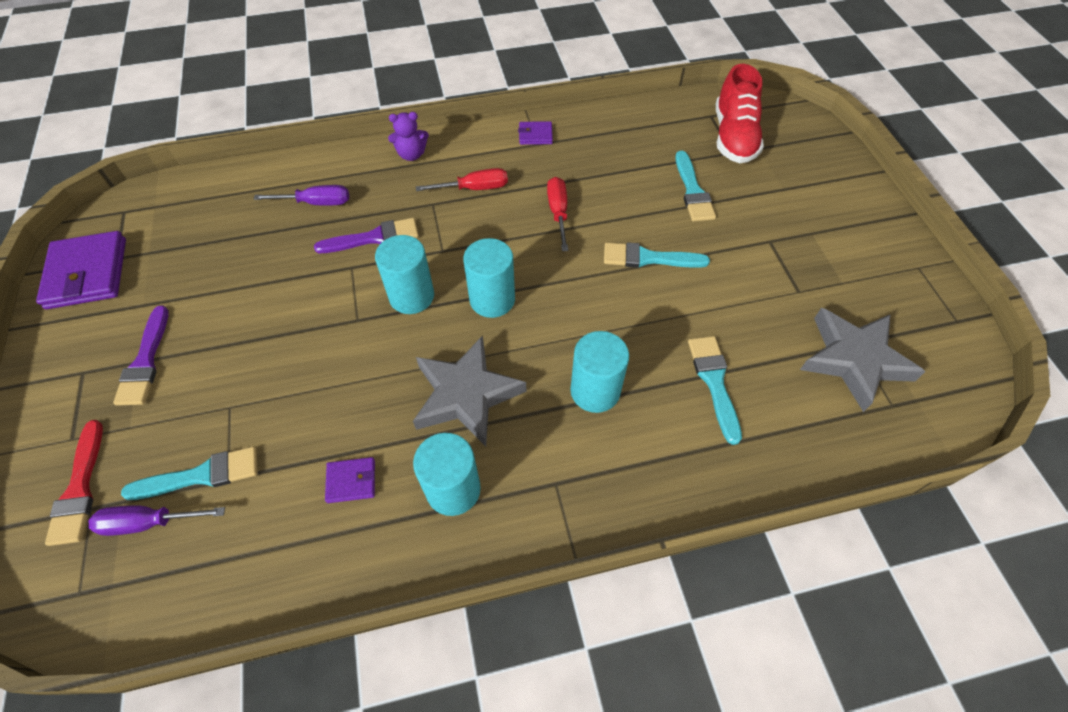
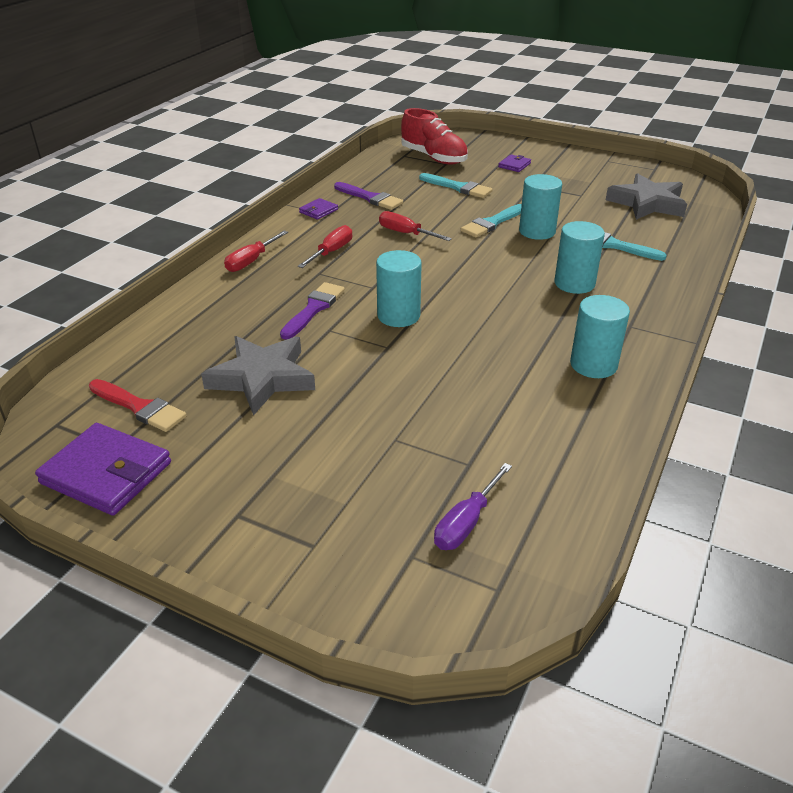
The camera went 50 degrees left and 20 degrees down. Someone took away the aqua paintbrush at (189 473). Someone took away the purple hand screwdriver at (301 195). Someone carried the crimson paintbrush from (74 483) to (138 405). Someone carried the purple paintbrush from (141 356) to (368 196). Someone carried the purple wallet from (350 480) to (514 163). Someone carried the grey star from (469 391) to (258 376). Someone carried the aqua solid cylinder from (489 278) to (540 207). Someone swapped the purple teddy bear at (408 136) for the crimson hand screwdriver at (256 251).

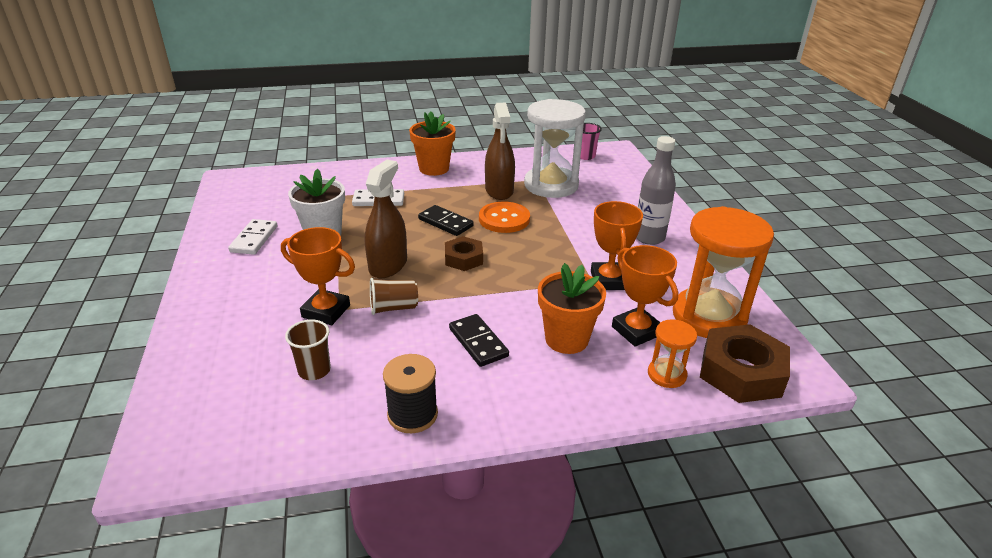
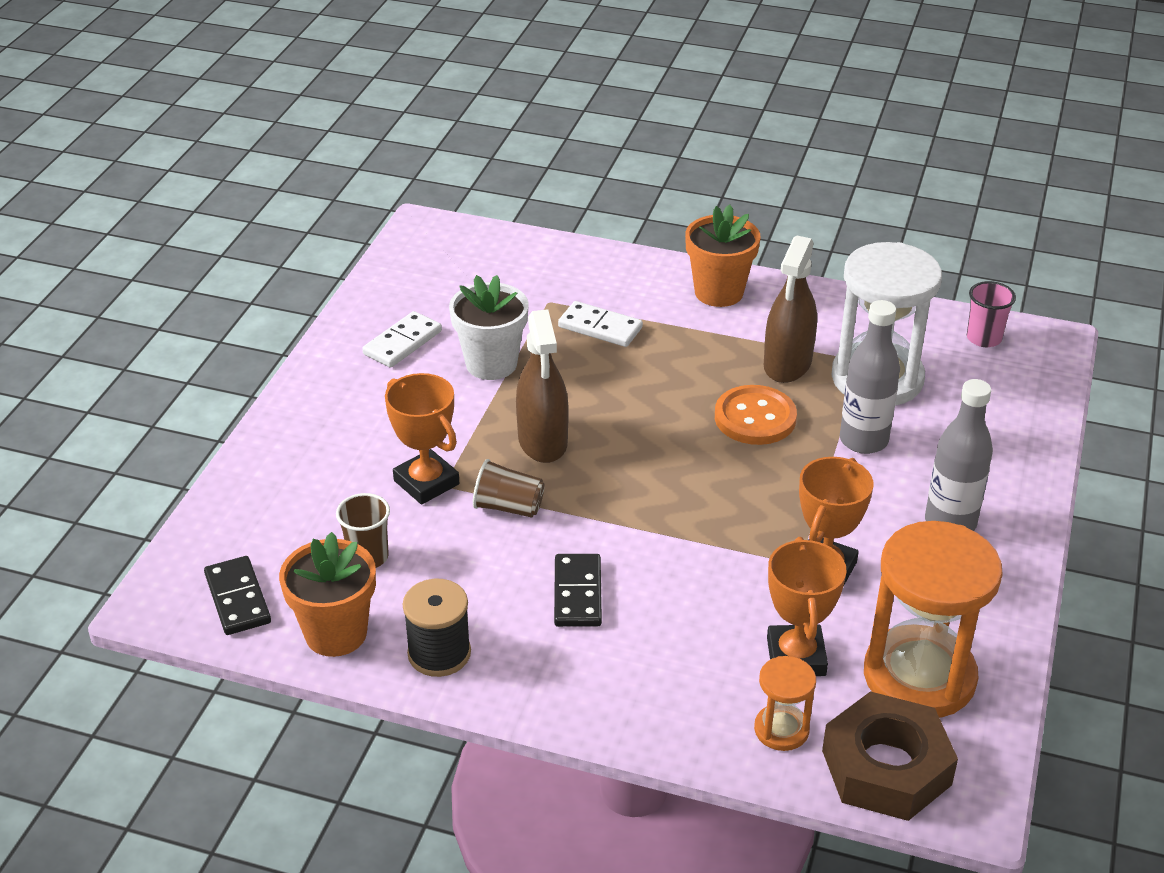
The camera went 30 degrees right and 5 degrees up. Someone took away the dark brown nut at (464 253). Someone put down the grey drink bottle at (870 377). Someone carried the jet-black domino from (445 220) to (237 595). Someone carried the orange potted plant from (572 308) to (327 594). Someone rotated the dark brown spray cleaner at (386 219) by 120 degrees clockwise.

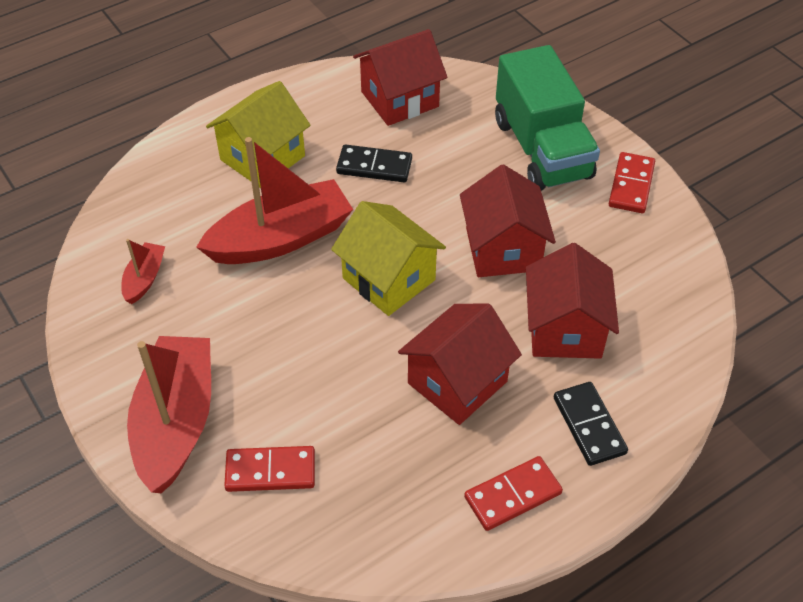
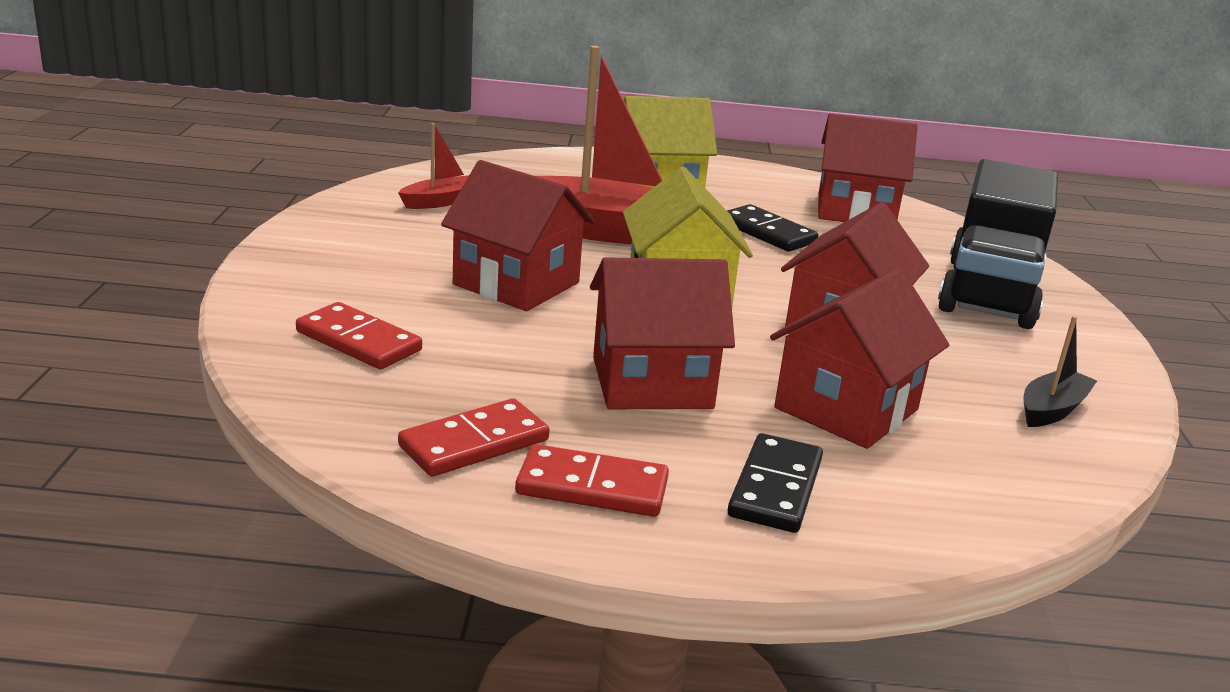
The camera went 35 degrees right and 25 degrees down. Someone took away the crimson boat at (169 414). Someone put down the crimson house at (518 235). Someone put down the jet-black boat at (1060 371). Someone carried the crimson domino from (632 182) to (474 437). Someone repainted the green lorry at (547 118), which became the jet-black lorry at (998 244).

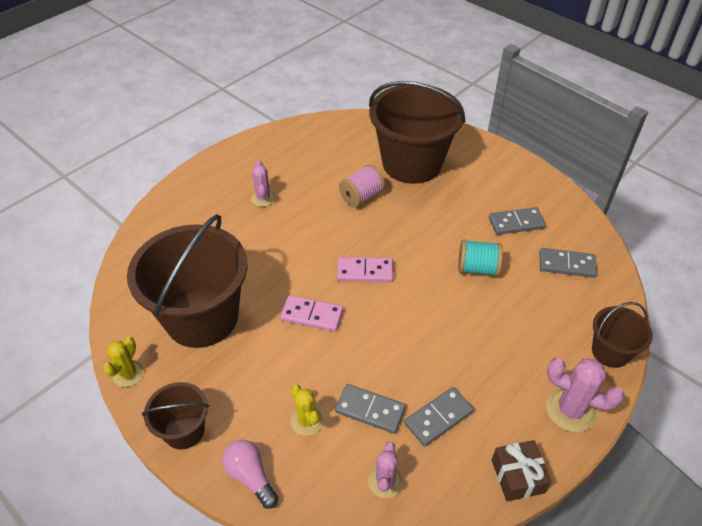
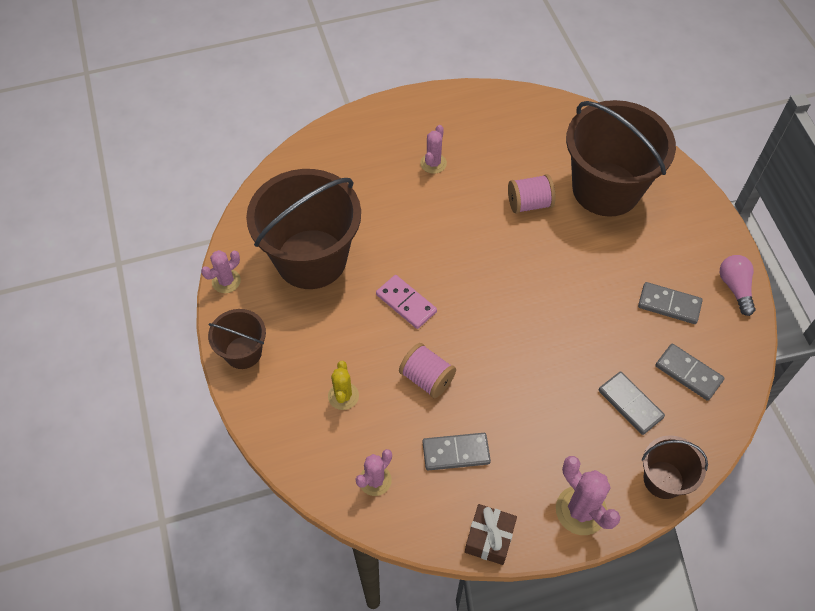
The camera went 30 degrees right and 10 degrees up. Someone took away the pink domino at (365 269). Someone took away the aqua bobbin at (480 258). Someone put down the pink bobbin at (427 370). Someone carried the pink lightbulb from (250 474) to (738 285). Someone carried the grey domino from (370 409) to (632 403). Someone repainted the golden prickly plant at (123 362), which became the pink prickly plant at (221 271).

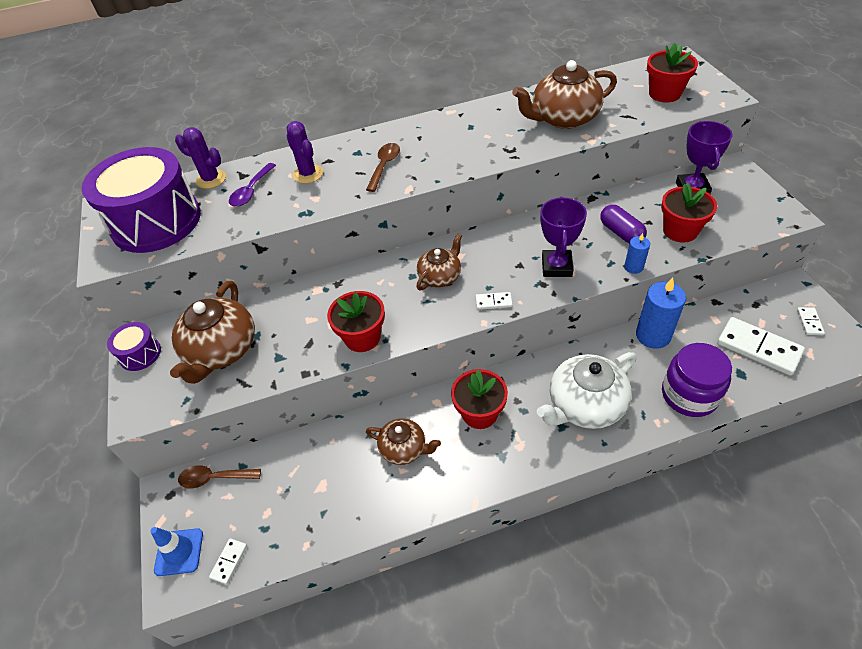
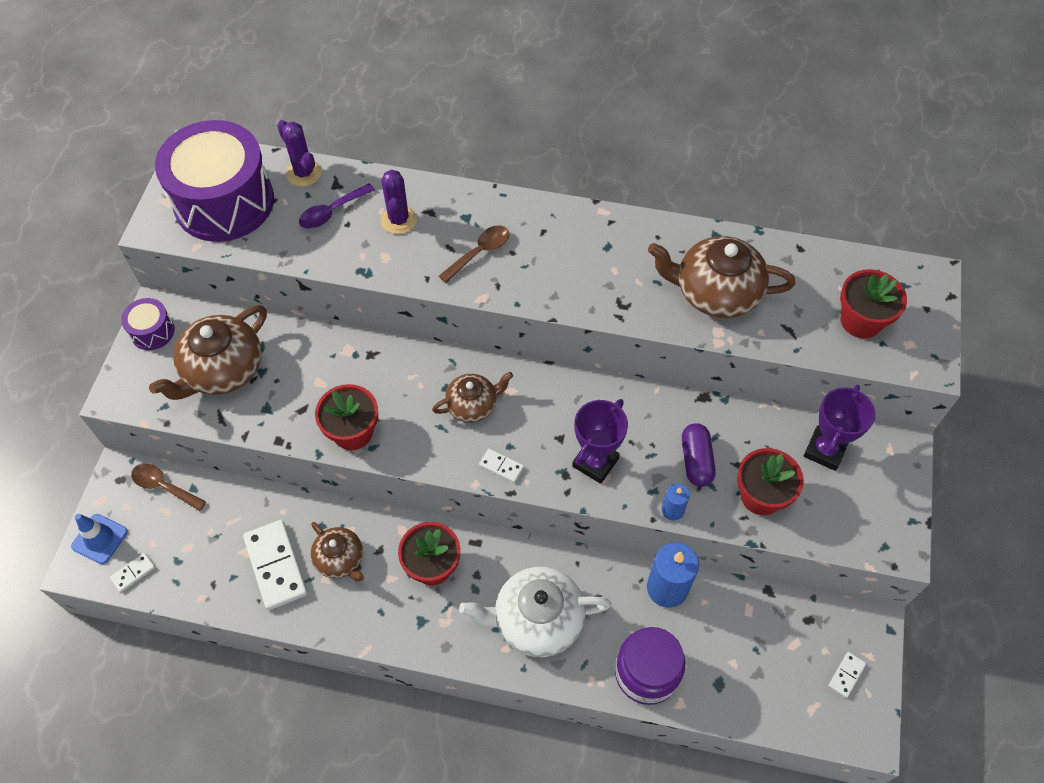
The camera went 25 degrees right and 10 degrees up. Someone carried the white domino from (761 346) to (275 565).

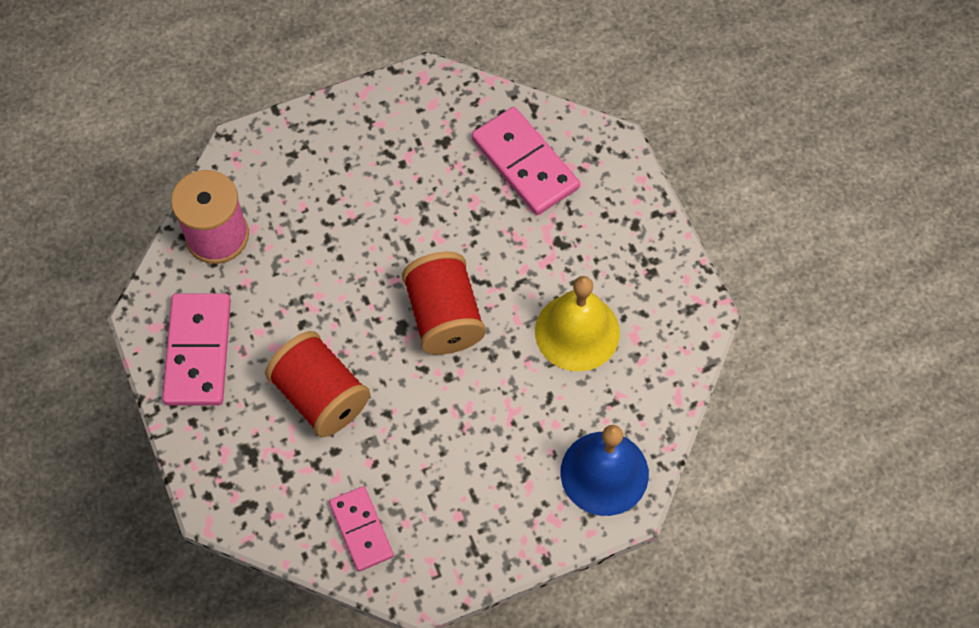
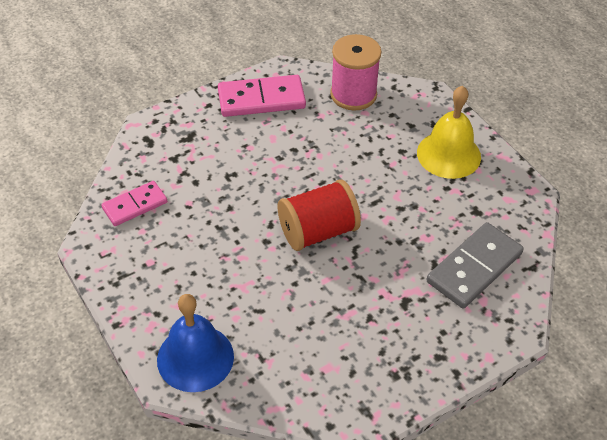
The camera went 80 degrees right and 15 degrees down. Someone took away the crimson bobbin at (317 384). Someone carried the golden hand bell from (577 323) to (449 132). Someone repainted the pink domino at (526 161), which became the grey domino at (475 265).

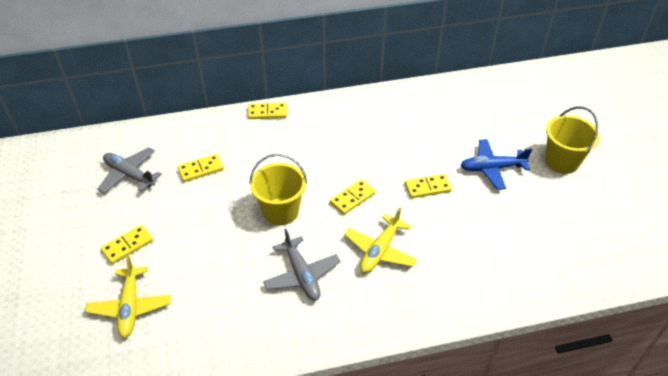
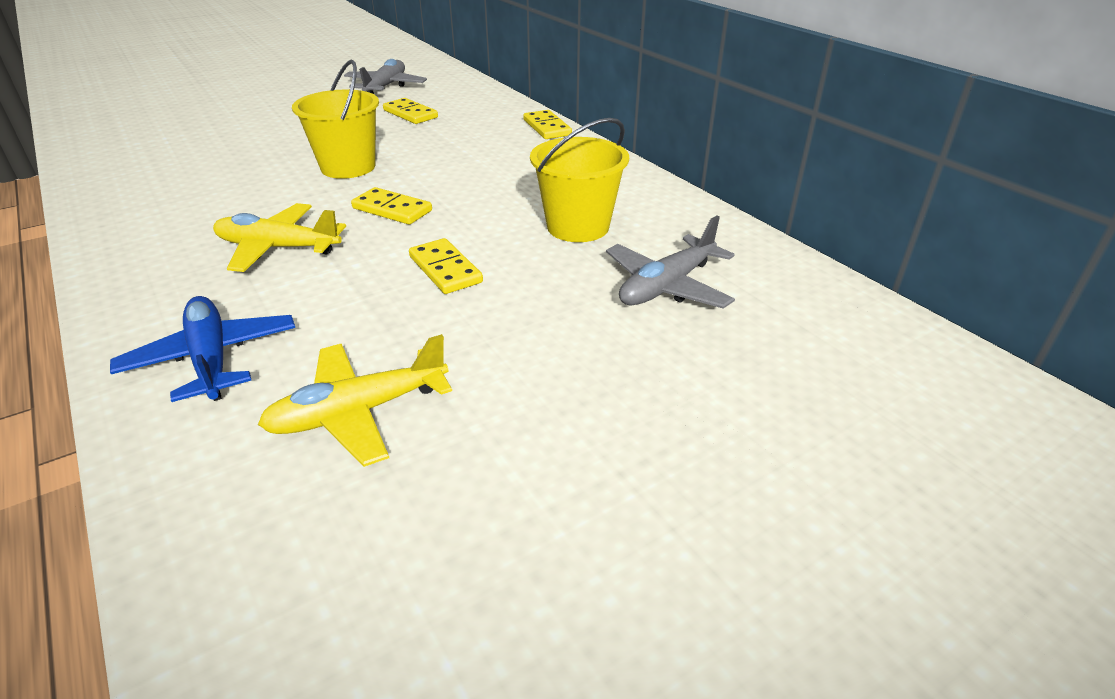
The camera went 70 degrees right and 10 degrees down. Someone took away the golden domino at (127 244). Someone carried the golden plane from (128 297) to (355 400). Someone carried the grey plane from (302 265) to (670 262). Someone carried the royal blue plane from (496 164) to (202 349). Someone carried the golden pail from (572 140) to (579 180).

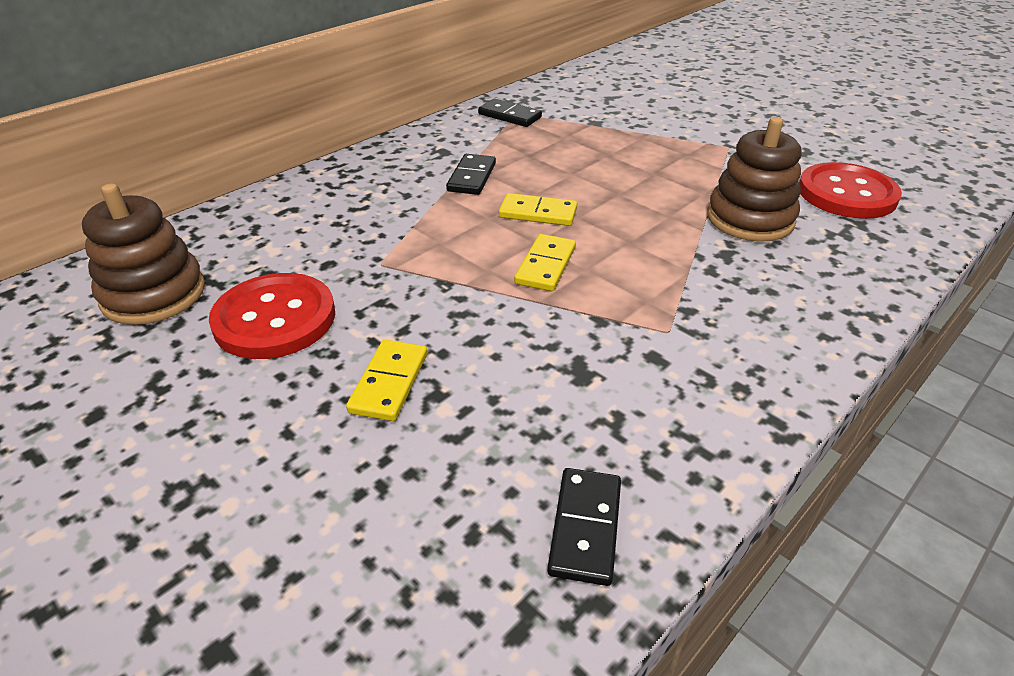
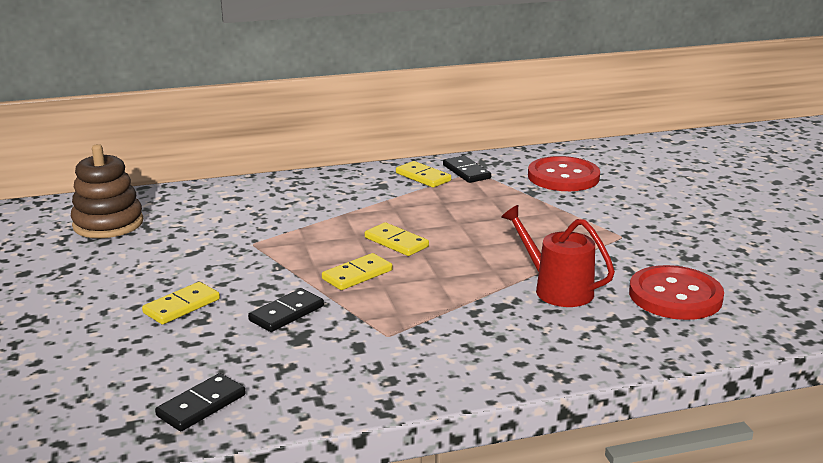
The camera went 30 degrees right and 15 degrees down. Someone put down the golden domino at (423 174). Someone carried the crimson sewing button from (272 316) to (564 173). Someone carried the jet-black domino from (471 174) to (286 310). Someone swapped the dark brown ring stacker at (754 179) for the crimson watering can at (558 256).

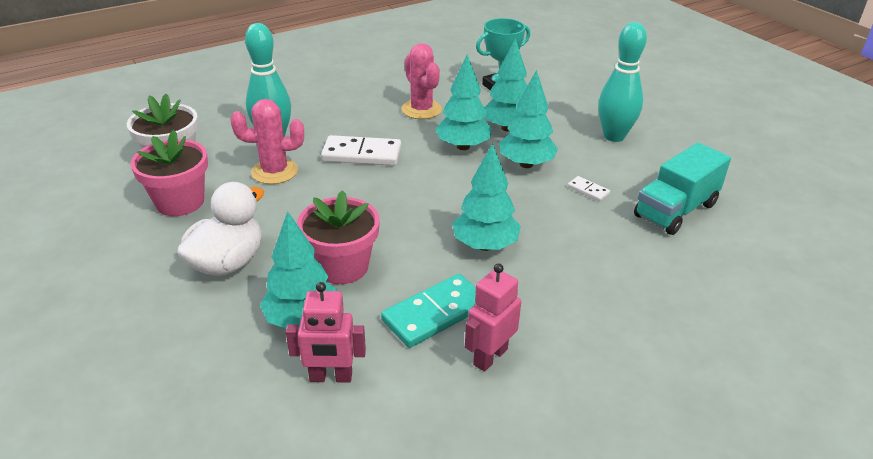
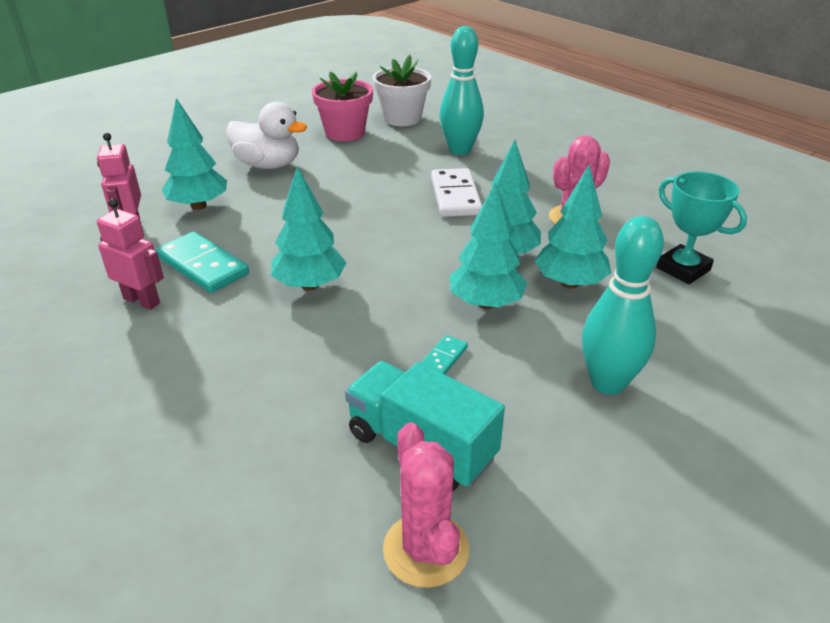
The camera went 80 degrees right and 0 degrees up. Someone took away the pink potted plant at (338 237). Someone carried the pink prickly plant from (267 141) to (426 505). Someone repainted the white domino at (589 189), which became the aqua domino at (444 355).

